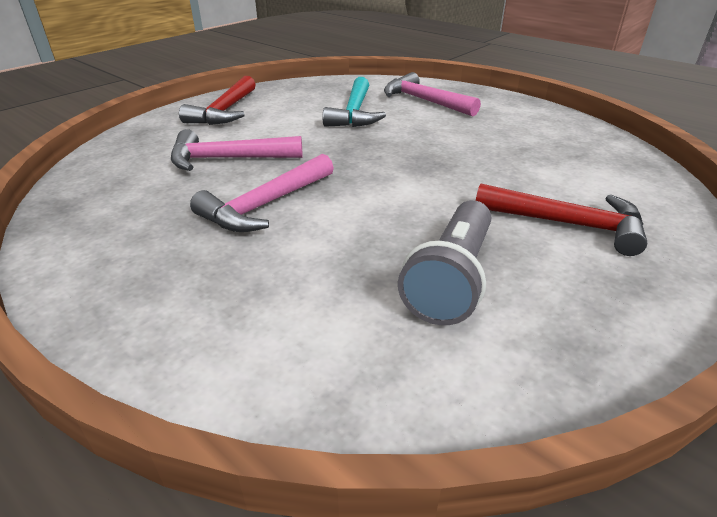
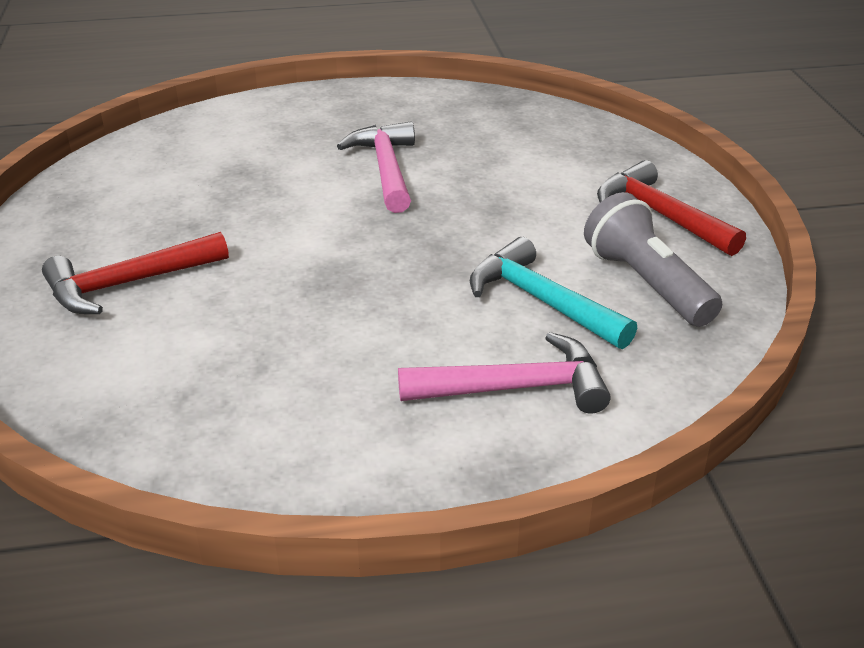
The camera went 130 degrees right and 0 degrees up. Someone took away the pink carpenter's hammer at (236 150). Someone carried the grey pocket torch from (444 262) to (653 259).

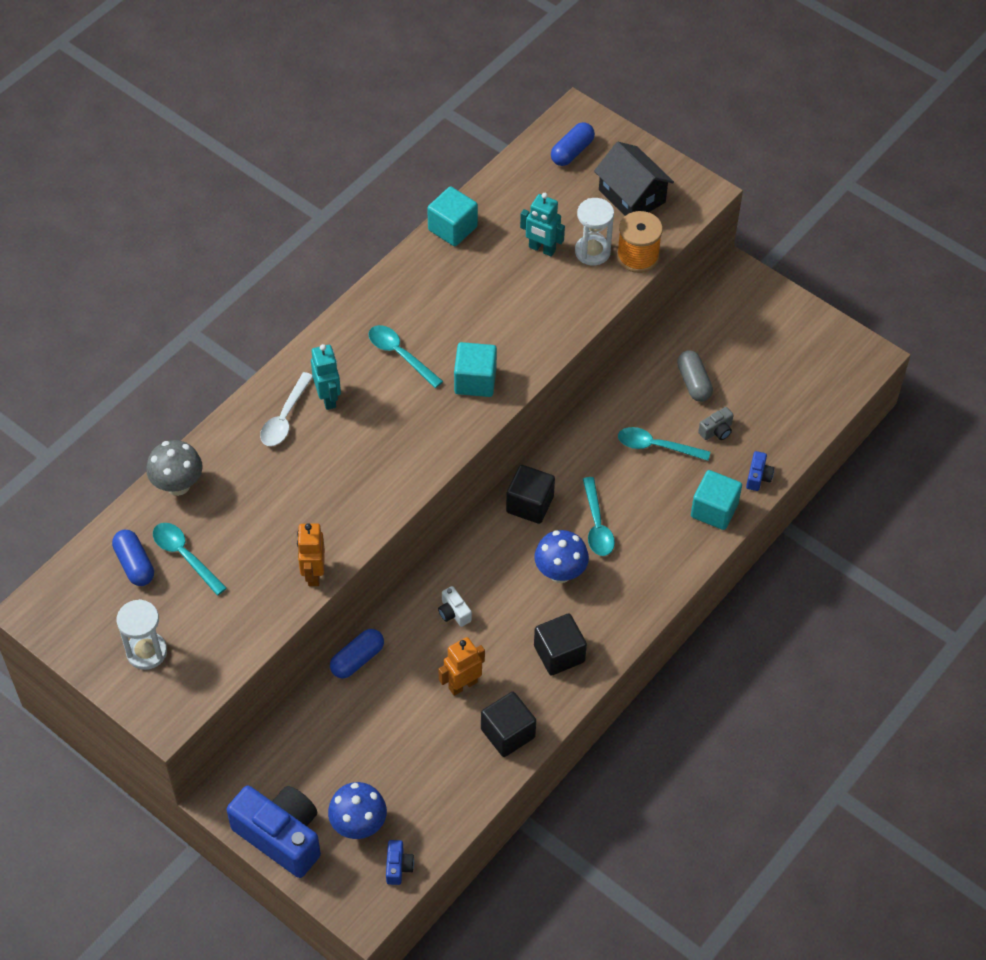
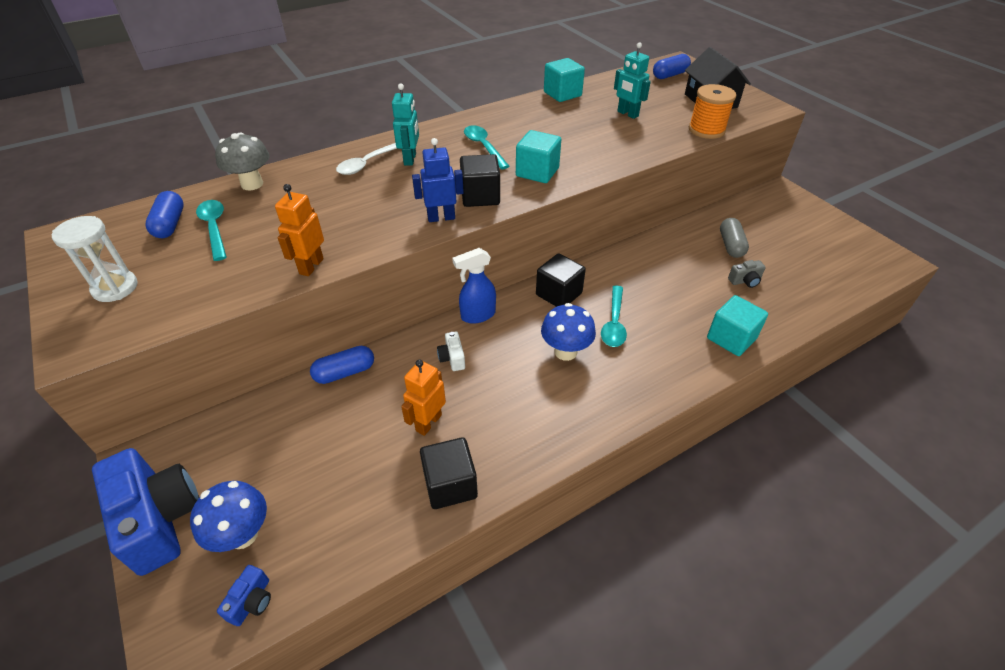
The camera went 20 degrees right and 10 degrees down. Someone took away the white hourglass at (594 231). Someone took away the aqua teaspoon at (664 444). Someone took away the royal blue camera at (760 471). Someone put down the royal blue robot at (438 180). Someone put down the royal blue spray cleaner at (474 286). Someone carried the jet-black cube from (560 644) to (480 180). Someone rotated the orange robot at (461 666) by 45 degrees counterclockwise.

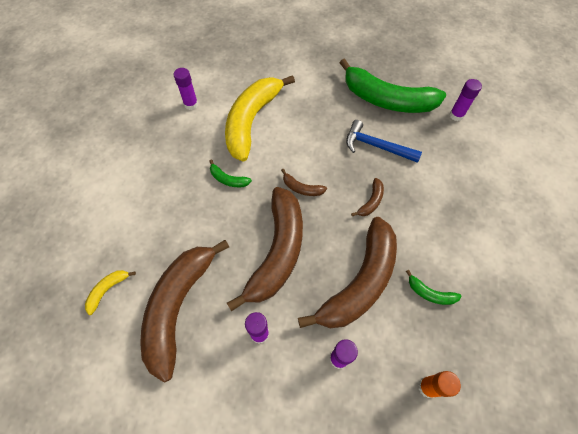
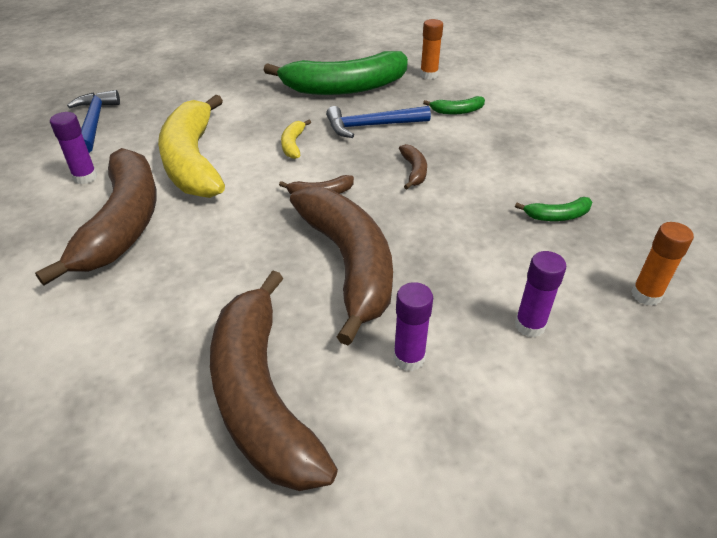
The camera went 35 degrees left and 20 degrees down. Someone put down the royal blue carpenter's hammer at (93 121). Someone carried the golden banana fruit from (110 292) to (296 139). Someone carried the green banana fruit from (230 173) to (454 105). Someone carried the dark brown banana fruit from (347 272) to (96 217). Someone repainted the purple glue at (465 100), which became the orange glue at (431 49).

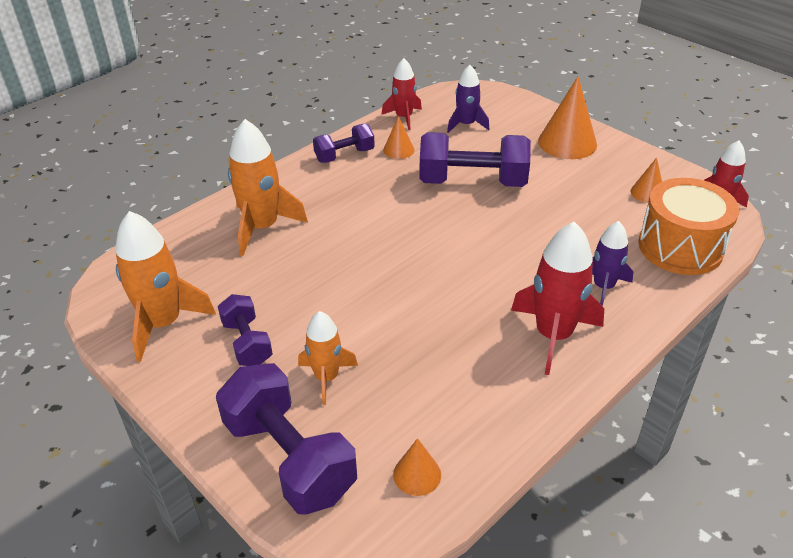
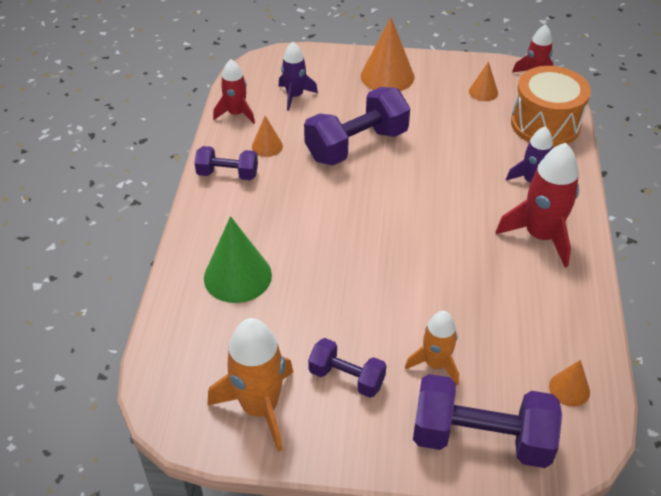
The camera went 40 degrees left and 5 degrees up. Someone swapped the orange toy rocket at (268 187) for the green cone at (238 259). Someone rotated the purple dumbbell at (344 143) by 75 degrees clockwise.

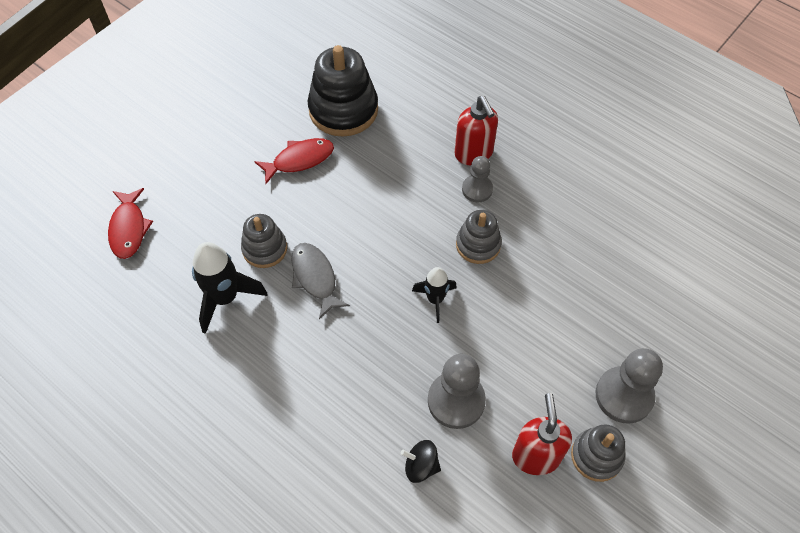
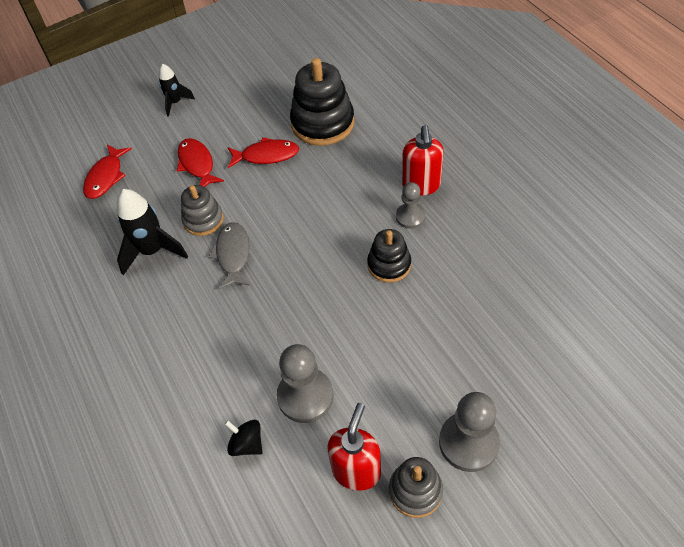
The camera went 25 degrees right and 5 degrees down. Someone put down the crimson fish figure at (200 162). Someone carried the jet-black toy rocket from (434 295) to (177 90). Someone repainted the grey ring stacker at (479 237), which became the jet-black ring stacker at (389 256).

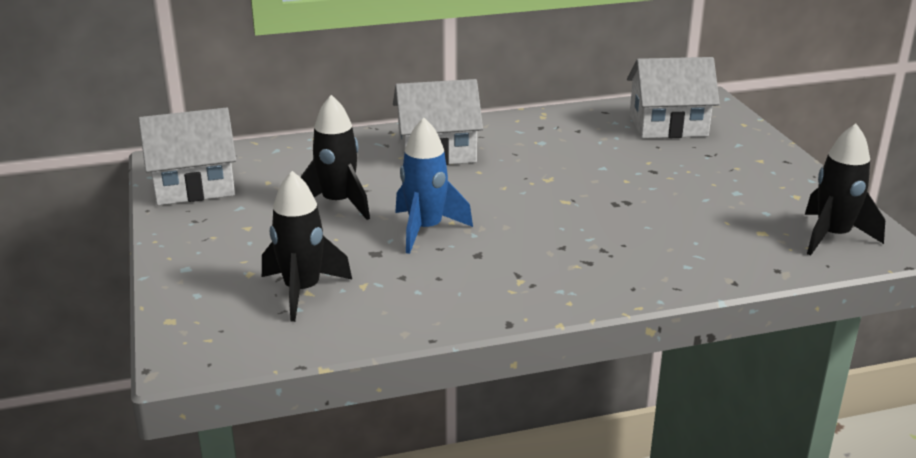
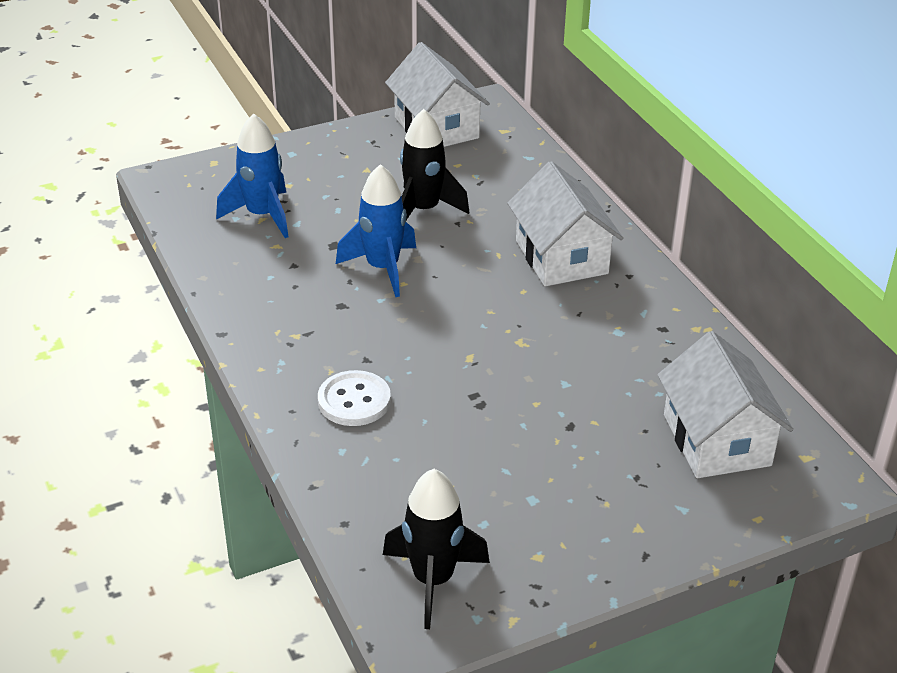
The camera went 80 degrees right and 10 degrees up. Someone put down the white sewing button at (354 398). Someone repainted the jet-black toy rocket at (307 246), which became the royal blue toy rocket at (252 175).

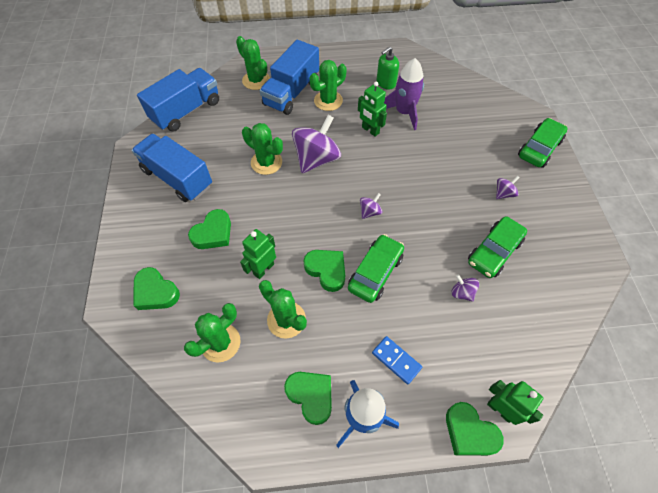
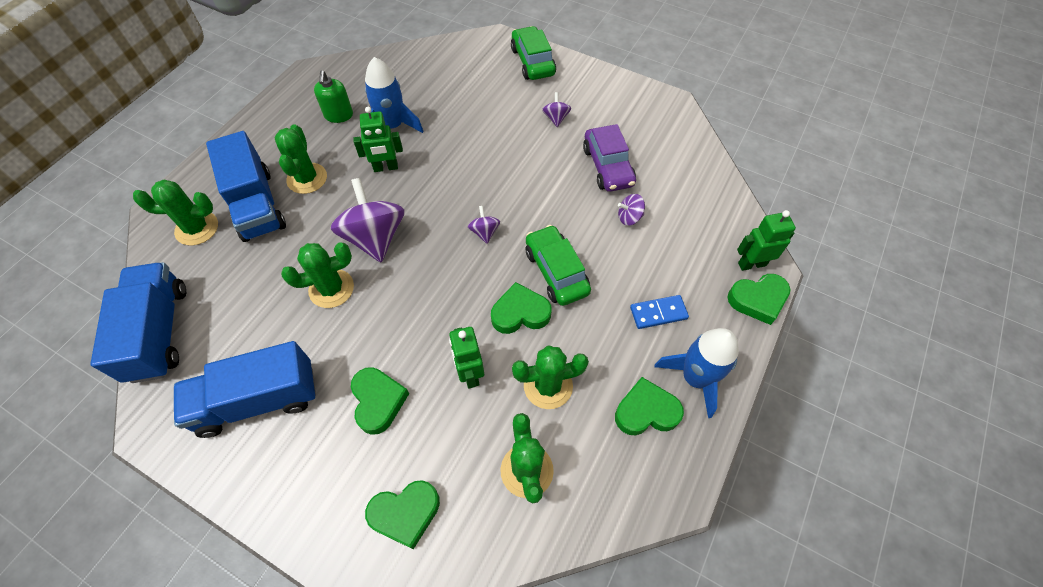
The camera went 55 degrees left and 0 degrees up. Someone repainted the purple toy rocket at (404 94), which became the royal blue toy rocket at (394 95). Someone repainted the green automobile at (497 247), which became the purple automobile at (609 158).

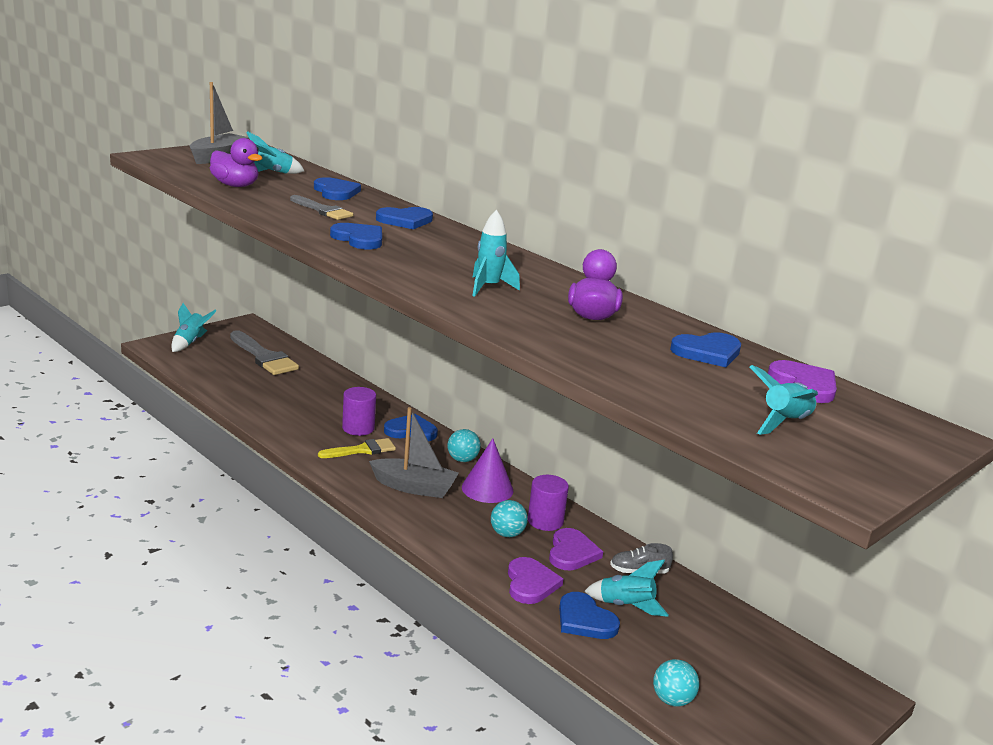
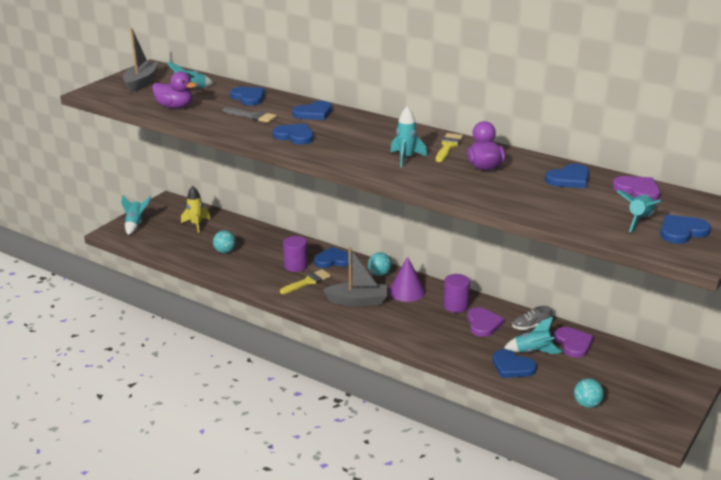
The camera went 10 degrees left and 5 degrees up. Someone put down the golden paintbrush at (449 147). Someone put down the royal blue heart at (685 229). Someone carried the aqua ball from (509 518) to (224 241). Someone carried the purple heart from (535 580) to (574 342). Someone swapped the grey paintbrush at (264 352) for the golden toy rocket at (195 209).

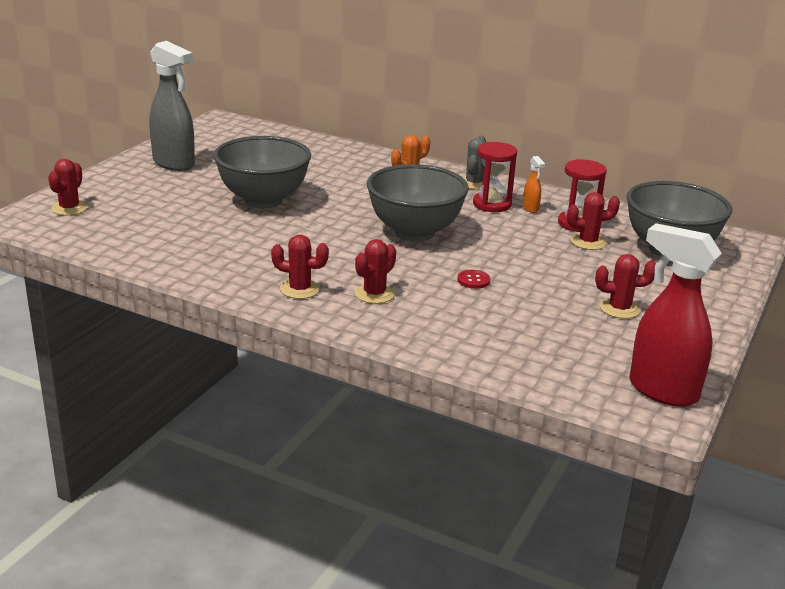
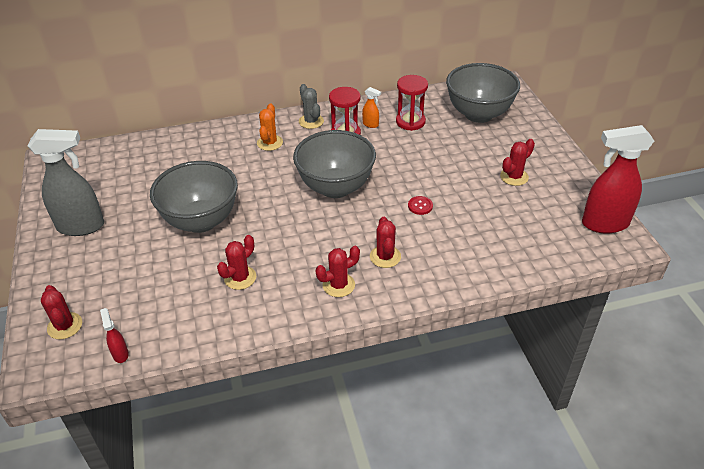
The camera went 40 degrees left and 15 degrees up. Someone put down the crimson spray cleaner at (114 335). Someone carried the crimson prickly plant from (593 221) to (236 262).

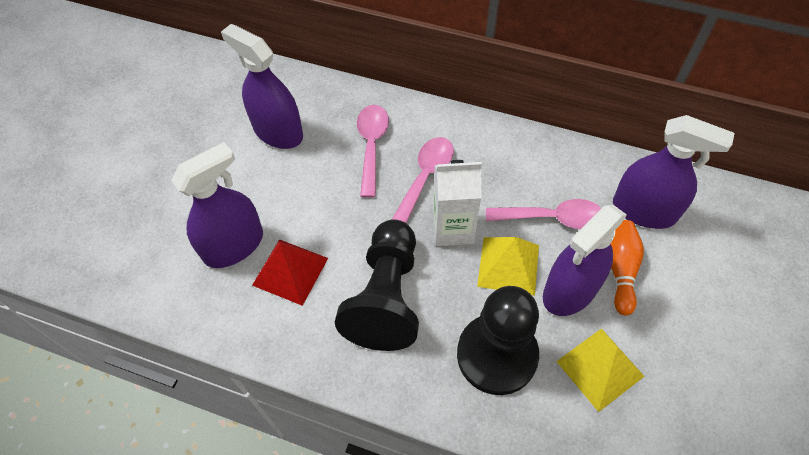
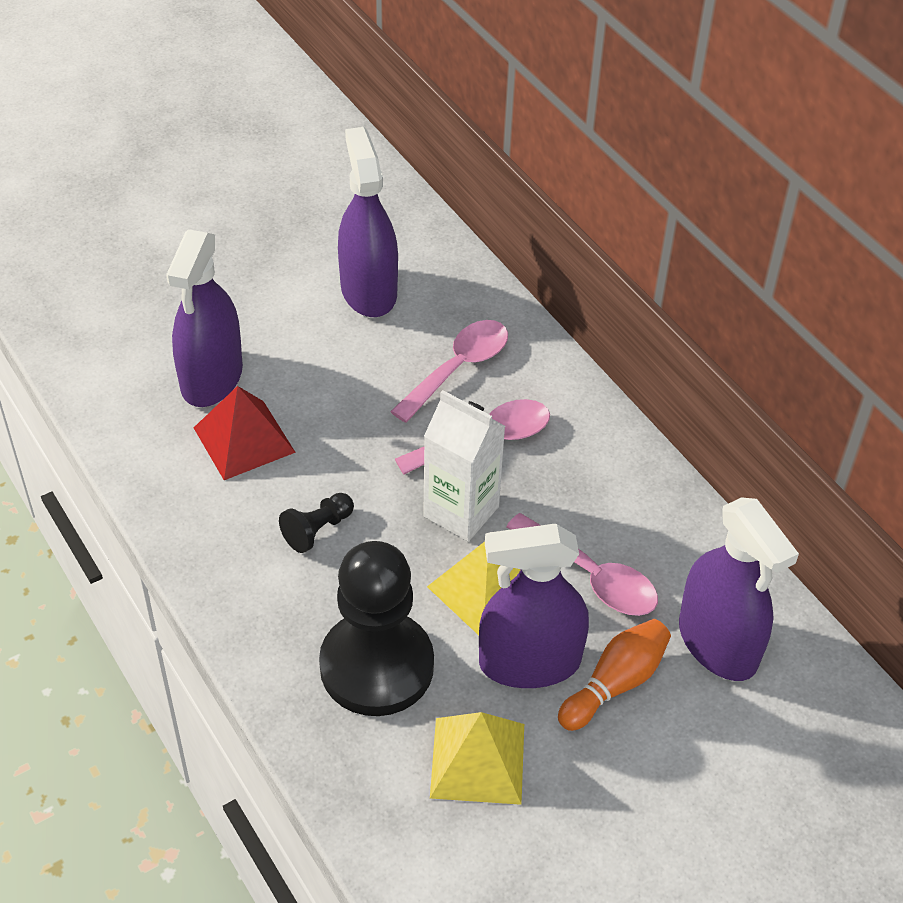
The camera went 35 degrees right and 10 degrees down. Someone rotated the purple spray cleaner at (217 205) by 105 degrees clockwise. Someone scaled the jet-black pawn at (377 285) by 0.42.

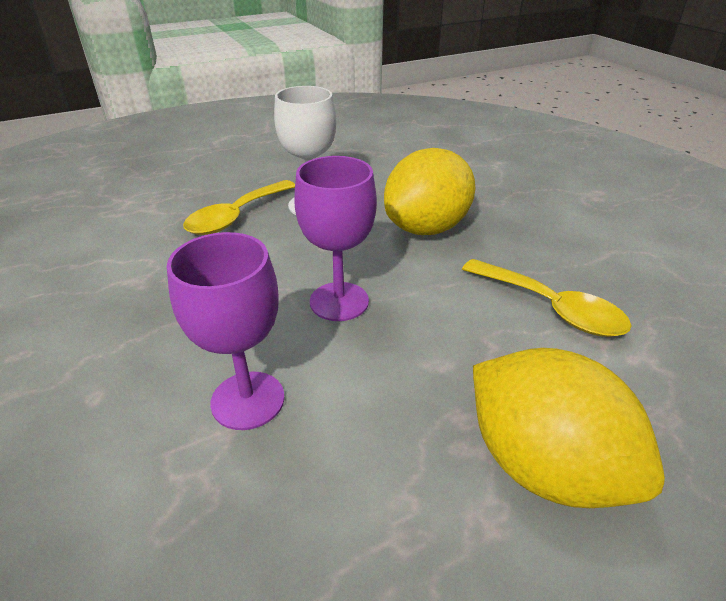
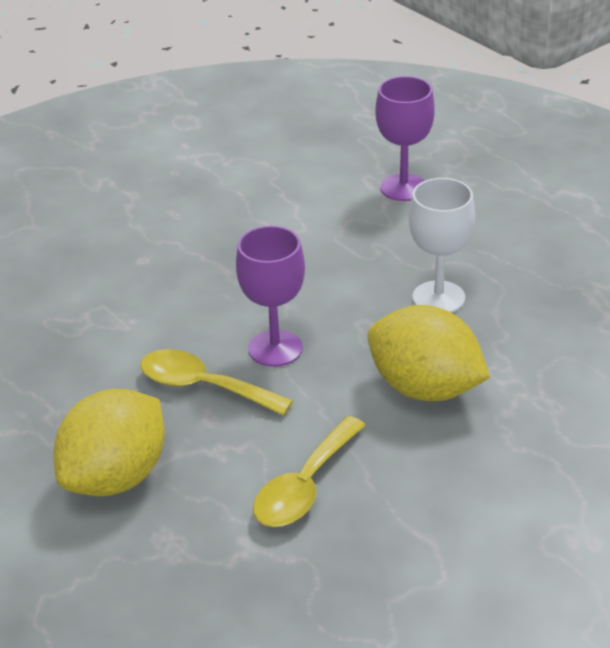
The camera went 80 degrees right and 0 degrees up. Someone carried the purple goblet from (225 331) to (405 138). Someone carried the golden teaspoon from (239 207) to (216 382).

